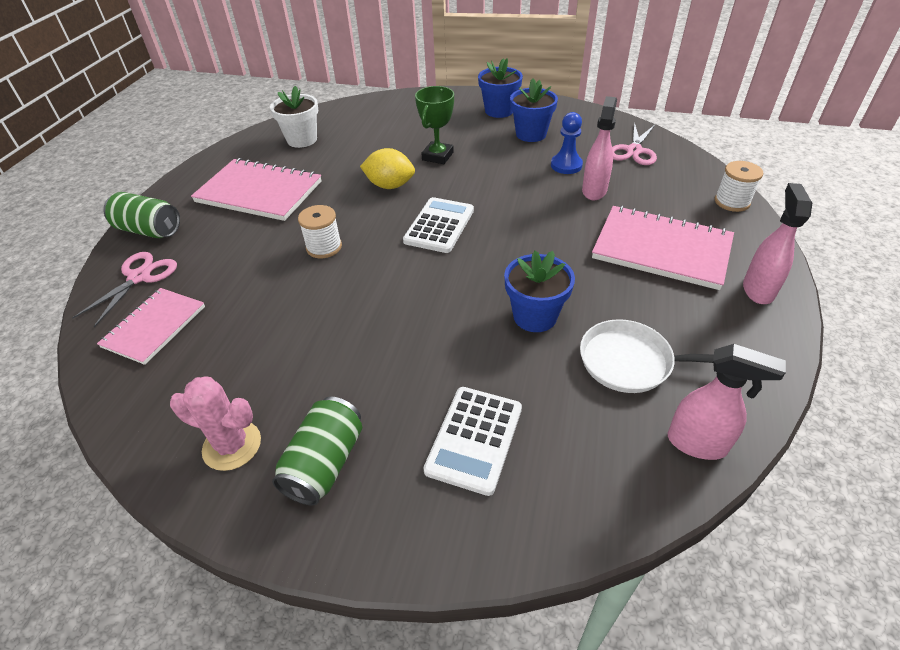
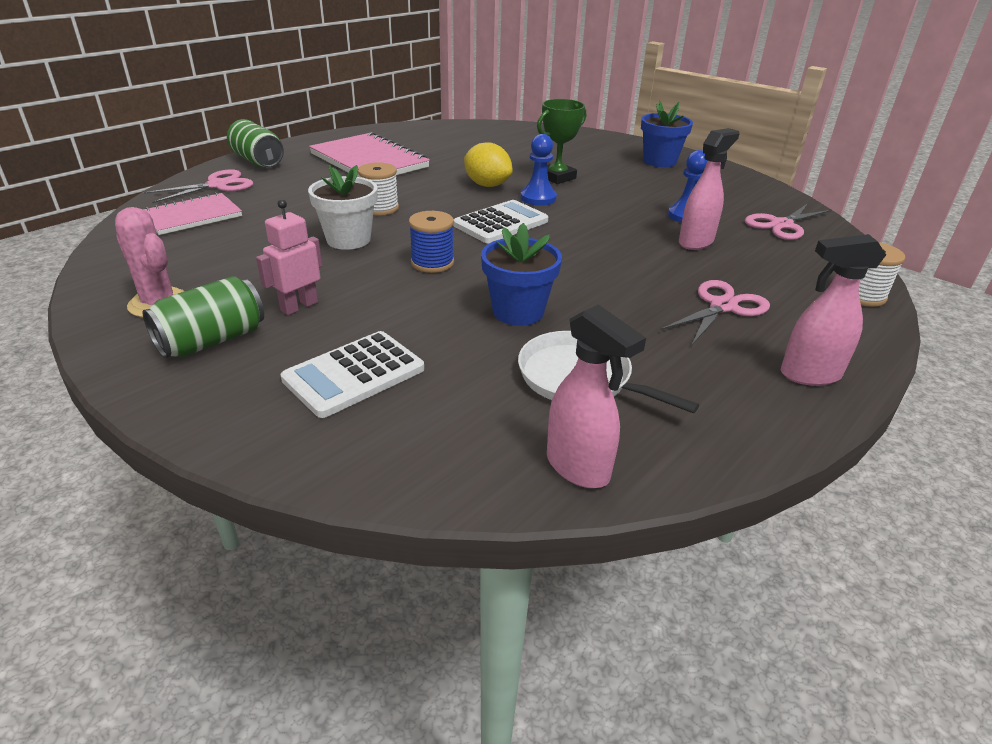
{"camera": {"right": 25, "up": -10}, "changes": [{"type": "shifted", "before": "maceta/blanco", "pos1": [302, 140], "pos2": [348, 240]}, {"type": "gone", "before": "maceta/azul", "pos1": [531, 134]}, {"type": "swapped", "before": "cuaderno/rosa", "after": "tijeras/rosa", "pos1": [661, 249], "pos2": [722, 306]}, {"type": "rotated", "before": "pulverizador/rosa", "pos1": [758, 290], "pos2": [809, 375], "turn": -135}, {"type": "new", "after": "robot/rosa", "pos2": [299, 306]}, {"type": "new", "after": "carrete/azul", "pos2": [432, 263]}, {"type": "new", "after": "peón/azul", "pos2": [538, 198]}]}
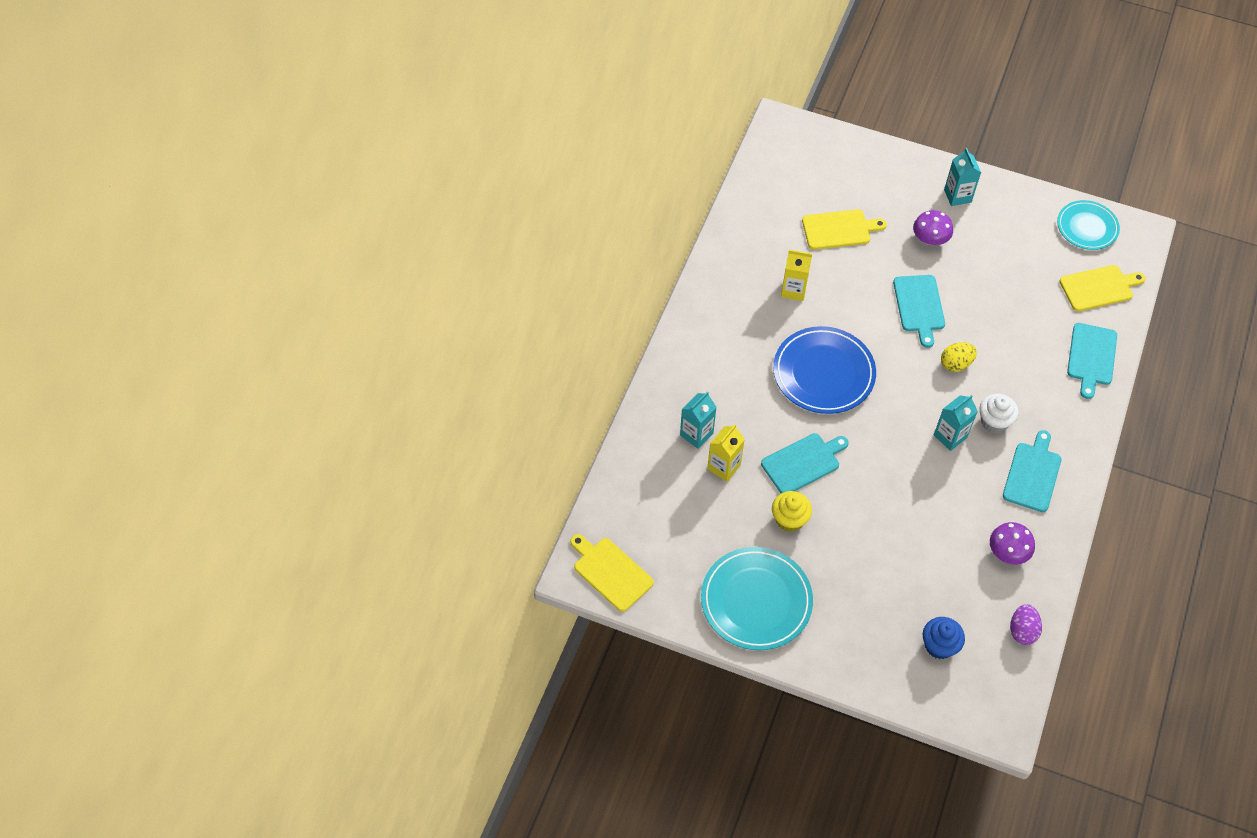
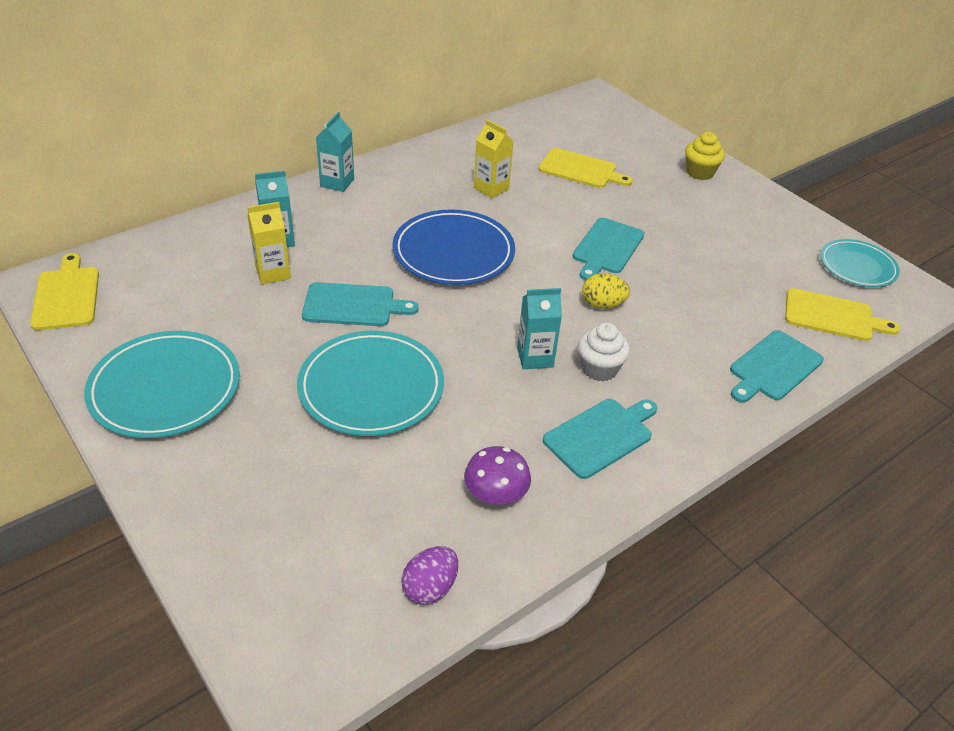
{"camera": {"right": 30, "up": -15}, "changes": [{"type": "shifted", "before": "magdalena/amarillo", "pos1": [789, 520], "pos2": [699, 172]}, {"type": "gone", "before": "seta/morado", "pos1": [930, 239]}, {"type": "gone", "before": "magdalena/azul", "pos1": [939, 645]}, {"type": "shifted", "before": "cartón de leche/turquesa", "pos1": [957, 196], "pos2": [337, 183]}, {"type": "new", "after": "plato/turquesa", "pos2": [371, 387]}]}
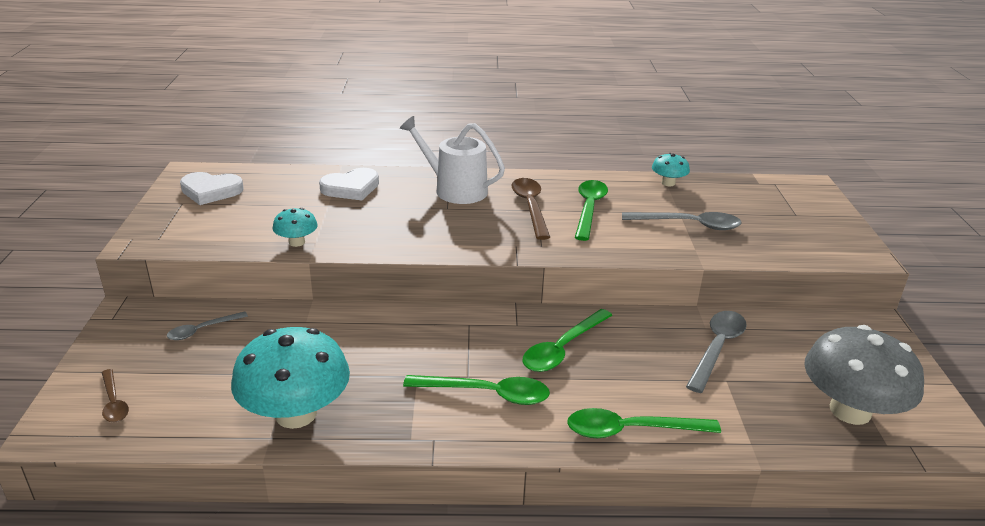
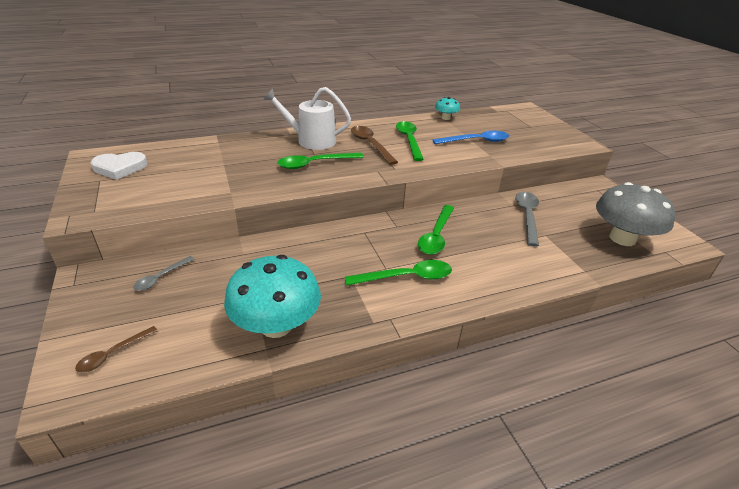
{"camera": {"right": -20, "up": 5}, "changes": [{"type": "rotated", "before": "cuchara/marrón", "pos1": [114, 402], "pos2": [113, 354], "turn": 90}, {"type": "gone", "before": "seta/turquesa", "pos1": [297, 242]}, {"type": "gone", "before": "corazón/blanco", "pos1": [351, 188]}, {"type": "shifted", "before": "cuchara/verde", "pos1": [631, 430], "pos2": [315, 164]}, {"type": "repainted", "before": "cuchara/gris", "after": "cuchara/azul", "pos1": [689, 225], "pos2": [476, 141]}]}
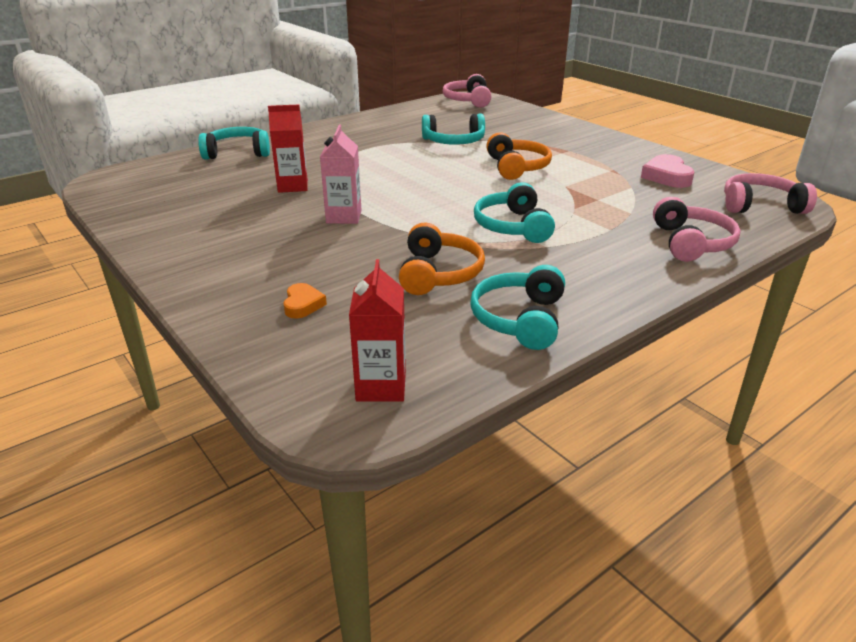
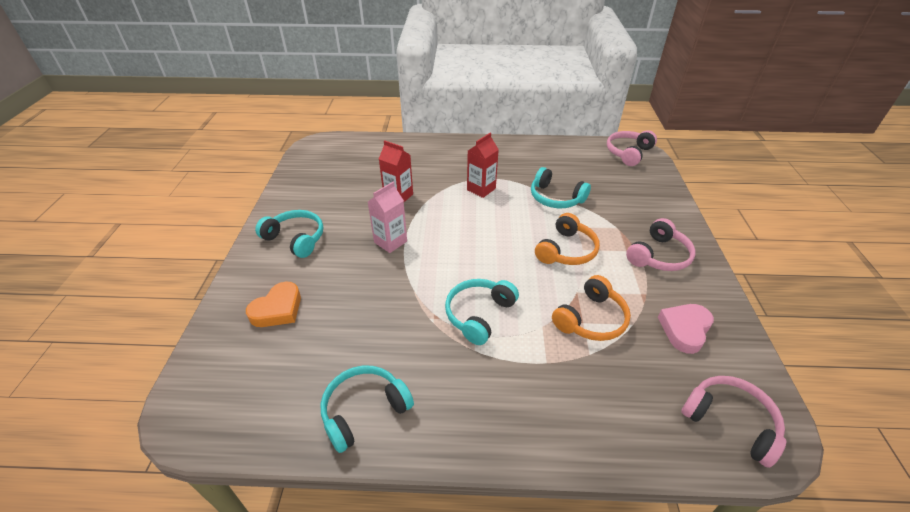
{"camera": {"right": 40, "up": 10}, "changes": [{"type": "shifted", "before": "auriculares/turquesa", "pos1": [237, 153], "pos2": [296, 239]}, {"type": "scaled", "before": "corazón/naranja", "pos1": [303, 305], "pos2": [278, 309], "scale": 1.62}, {"type": "shifted", "before": "cartón de leche/rojo", "pos1": [381, 386], "pos2": [481, 189]}, {"type": "shifted", "before": "auriculares/naranja", "pos1": [438, 273], "pos2": [591, 319]}, {"type": "shifted", "before": "auriculares/rosa", "pos1": [691, 243], "pos2": [658, 256]}]}
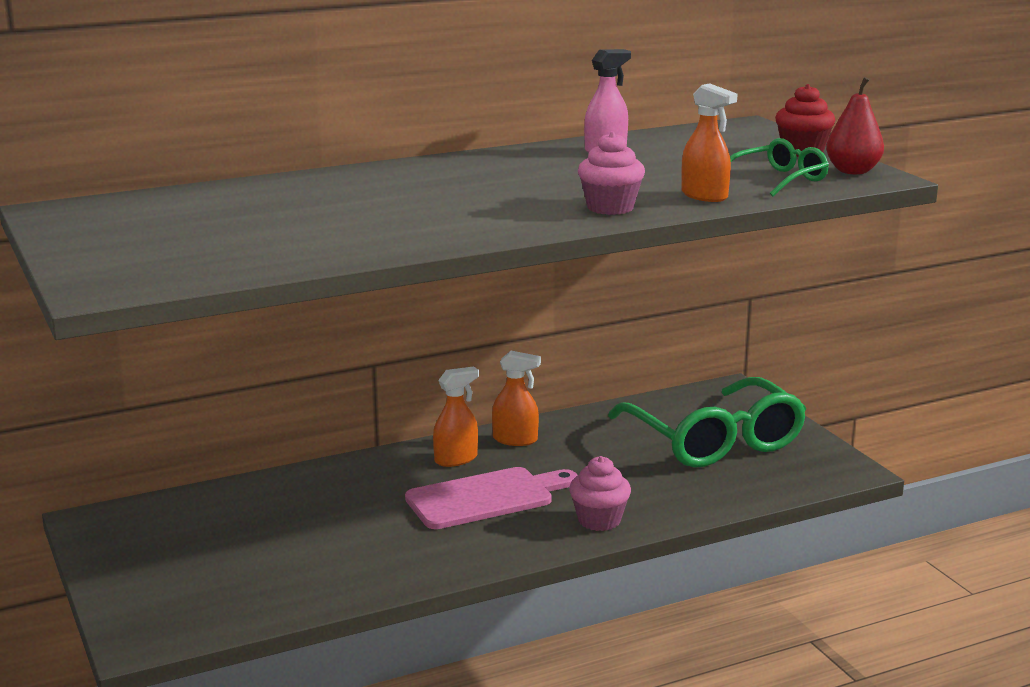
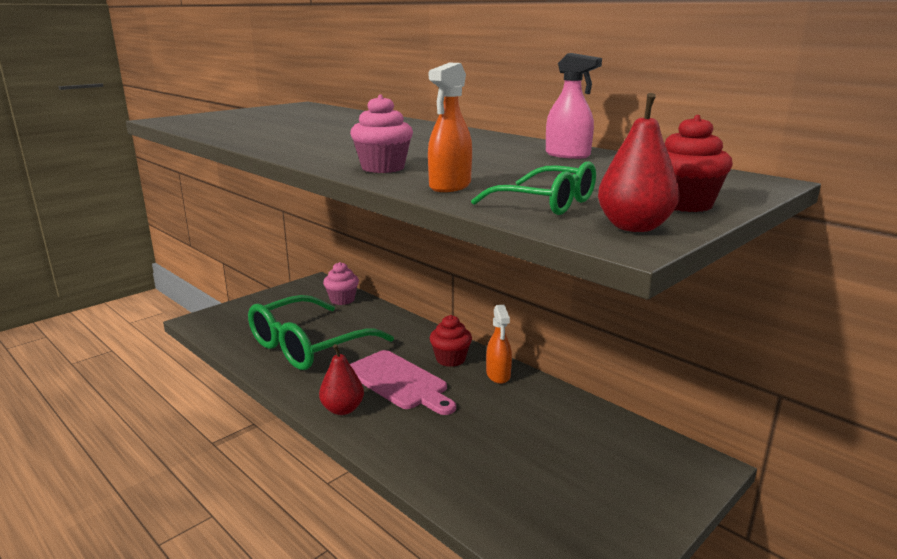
{"camera": {"right": 70, "up": 0}, "changes": [{"type": "swapped", "before": "pulverizador/naranja", "after": "magdalena/rojo", "pos1": [456, 459], "pos2": [450, 359]}, {"type": "shifted", "before": "magdalena/rosa", "pos1": [599, 520], "pos2": [342, 300]}, {"type": "shifted", "before": "gafas/verde", "pos1": [714, 440], "pos2": [309, 346]}, {"type": "new", "after": "pera/rojo", "pos2": [342, 409]}]}
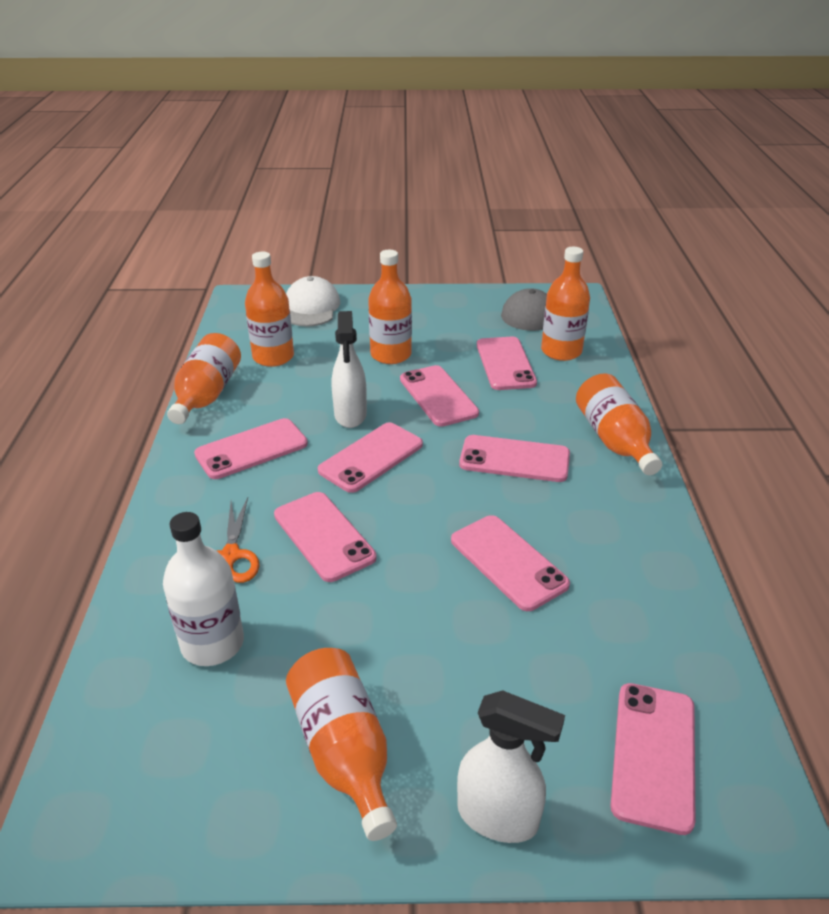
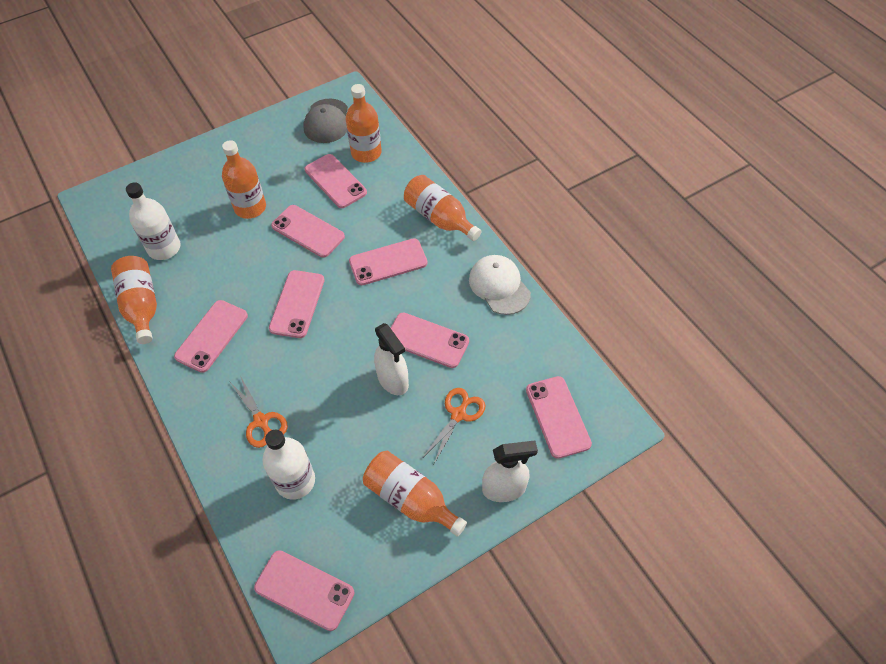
{"camera": {"right": -30, "up": 20}, "changes": [{"type": "repainted", "before": "botella/naranja", "after": "botella/blanco", "pos1": [273, 357], "pos2": [164, 248]}, {"type": "shifted", "before": "móvil/rosa", "pos1": [324, 536], "pos2": [304, 590]}, {"type": "shifted", "before": "gorra/blanco", "pos1": [311, 308], "pos2": [499, 286]}, {"type": "shifted", "before": "pulverizador/blanco", "pos1": [350, 415], "pos2": [393, 380]}, {"type": "new", "after": "tijeras/naranja", "pos2": [458, 414]}]}
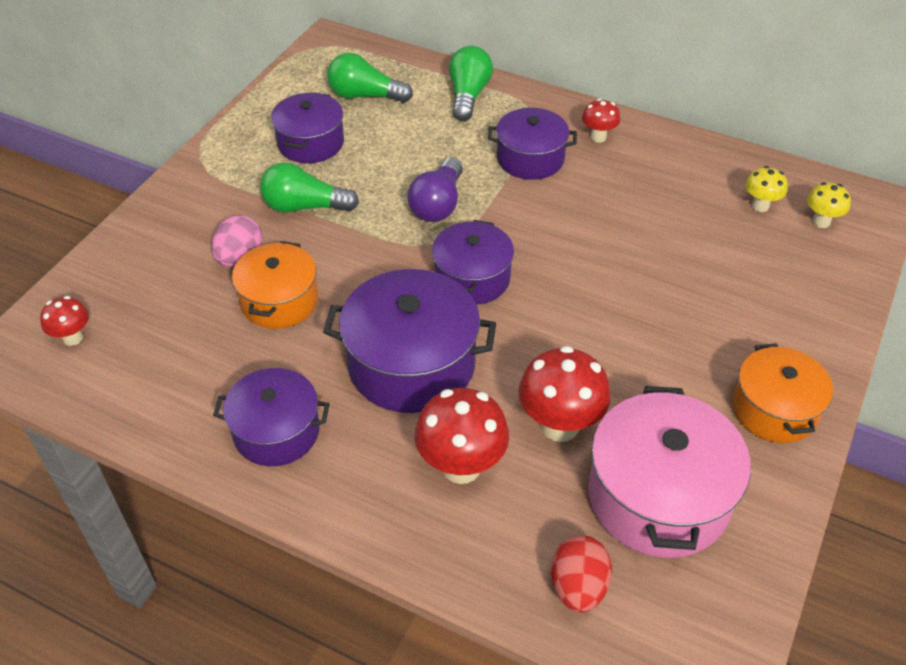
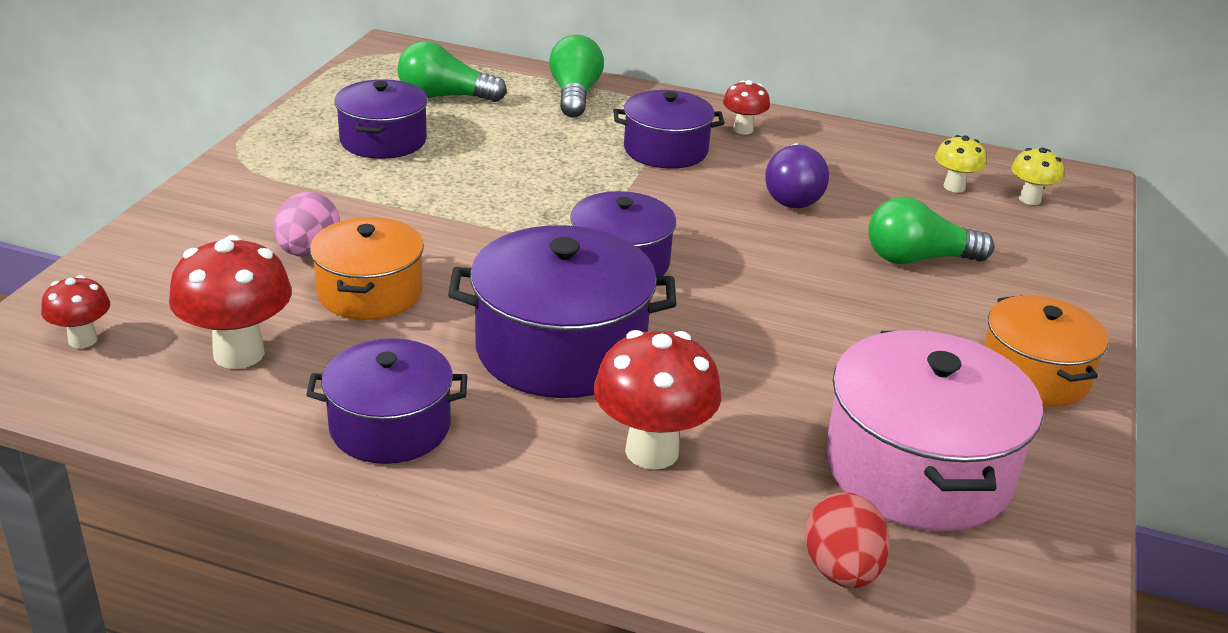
{"camera": {"right": -10, "up": -15}, "changes": [{"type": "shifted", "before": "bombilla/verde", "pos1": [304, 207], "pos2": [918, 259]}, {"type": "shifted", "before": "bombilla/morado", "pos1": [438, 204], "pos2": [793, 194]}, {"type": "shifted", "before": "seta/rojo", "pos1": [559, 426], "pos2": [239, 353]}]}
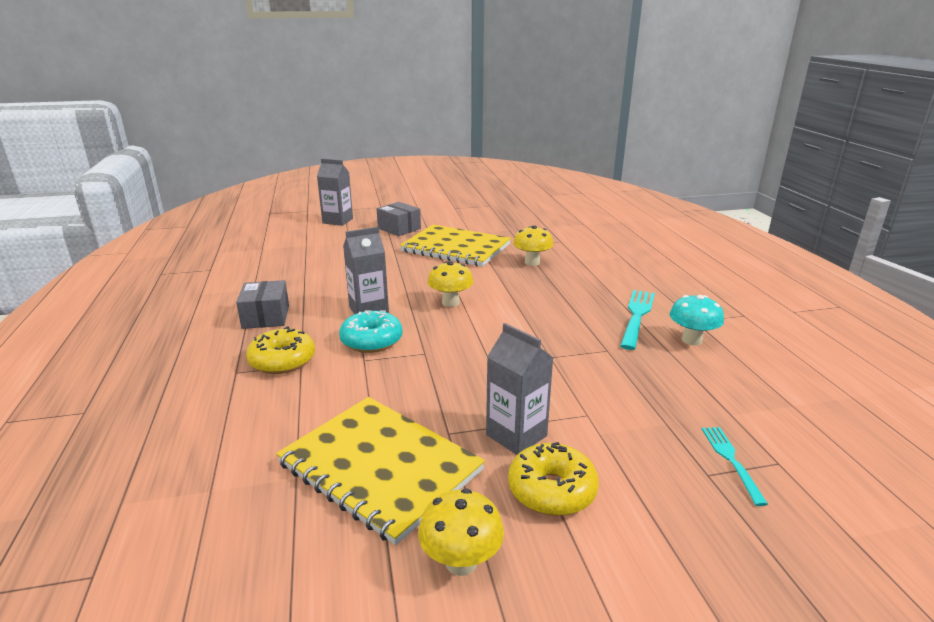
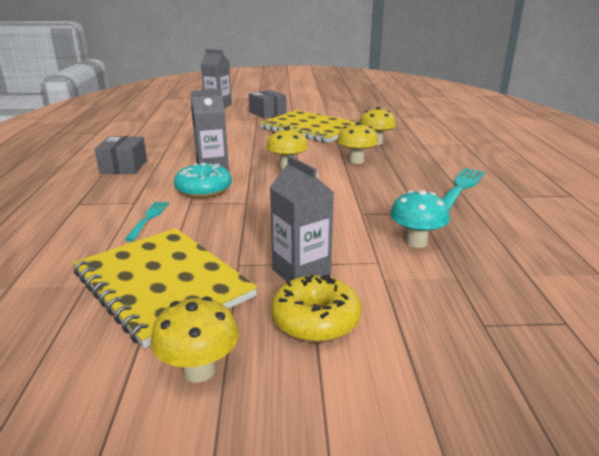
{"camera": {"right": 10, "up": 0}, "changes": [{"type": "gone", "before": "rosquilla/amarillo", "pos1": [282, 361]}, {"type": "shifted", "before": "seta/turquesa", "pos1": [691, 340], "pos2": [416, 242]}, {"type": "shifted", "before": "tenedor/turquesa", "pos1": [731, 460], "pos2": [148, 219]}, {"type": "new", "after": "seta/amarillo", "pos2": [356, 161]}]}
